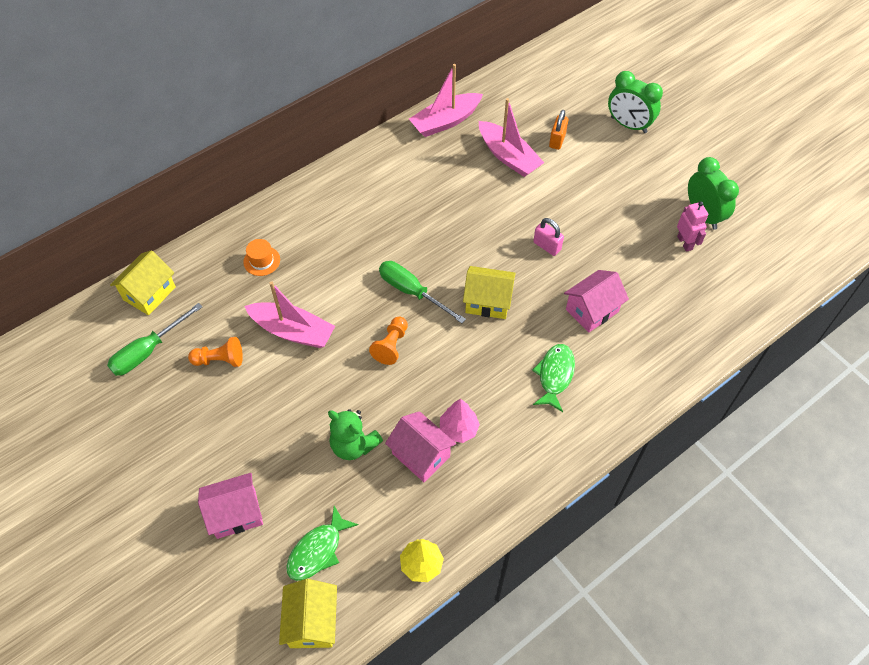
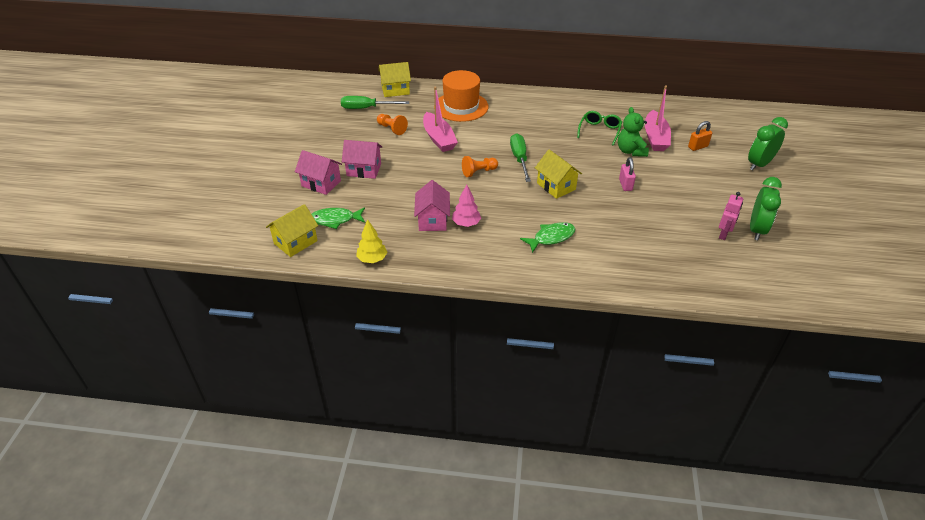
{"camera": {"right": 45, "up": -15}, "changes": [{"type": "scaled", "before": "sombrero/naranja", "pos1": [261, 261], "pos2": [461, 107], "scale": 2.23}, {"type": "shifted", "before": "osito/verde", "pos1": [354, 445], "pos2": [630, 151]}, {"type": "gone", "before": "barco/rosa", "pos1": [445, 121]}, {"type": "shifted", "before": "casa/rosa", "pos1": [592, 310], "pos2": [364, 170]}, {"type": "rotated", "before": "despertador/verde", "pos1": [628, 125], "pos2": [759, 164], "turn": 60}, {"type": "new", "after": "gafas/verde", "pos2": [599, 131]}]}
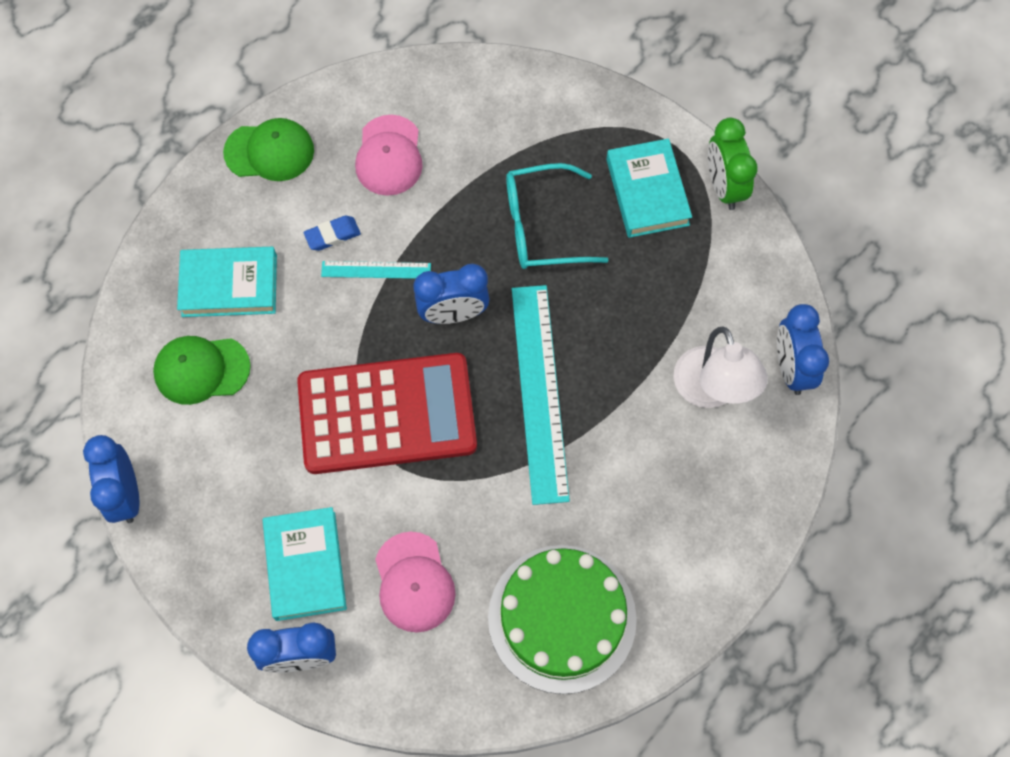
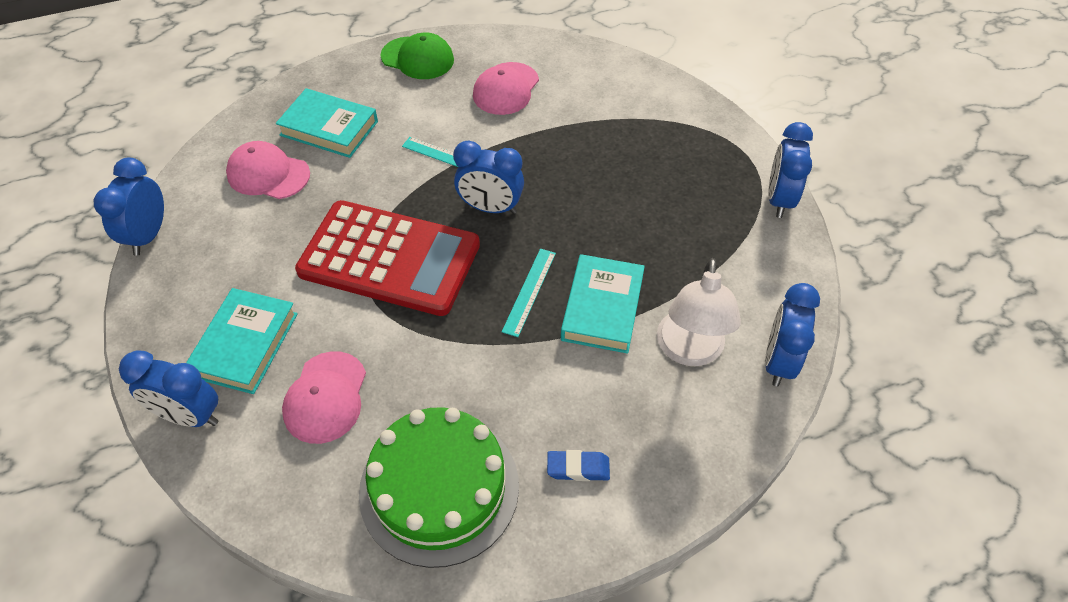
{"camera": {"right": 25, "up": -15}, "changes": [{"type": "repainted", "before": "gorra/verde", "after": "gorra/rosa", "pos1": [201, 370], "pos2": [268, 174]}, {"type": "shifted", "before": "goma de borrar/azul", "pos1": [332, 235], "pos2": [578, 468]}, {"type": "gone", "before": "gafas/turquesa", "pos1": [541, 226]}, {"type": "scaled", "before": "regla/turquesa", "pos1": [539, 392], "pos2": [529, 291], "scale": 0.49}, {"type": "shifted", "before": "libro/turquesa", "pos1": [647, 192], "pos2": [602, 308]}, {"type": "repainted", "before": "despertador/verde", "after": "despertador/azul", "pos1": [724, 186], "pos2": [779, 199]}]}
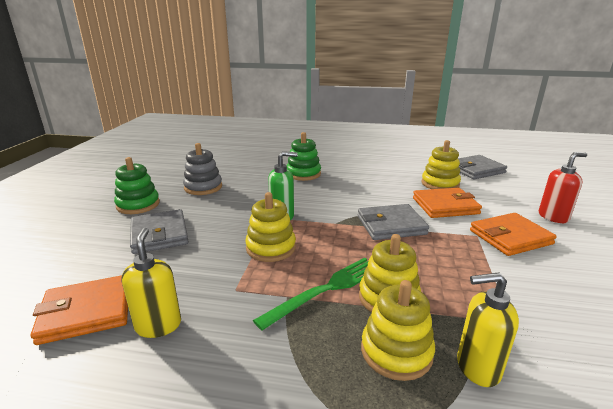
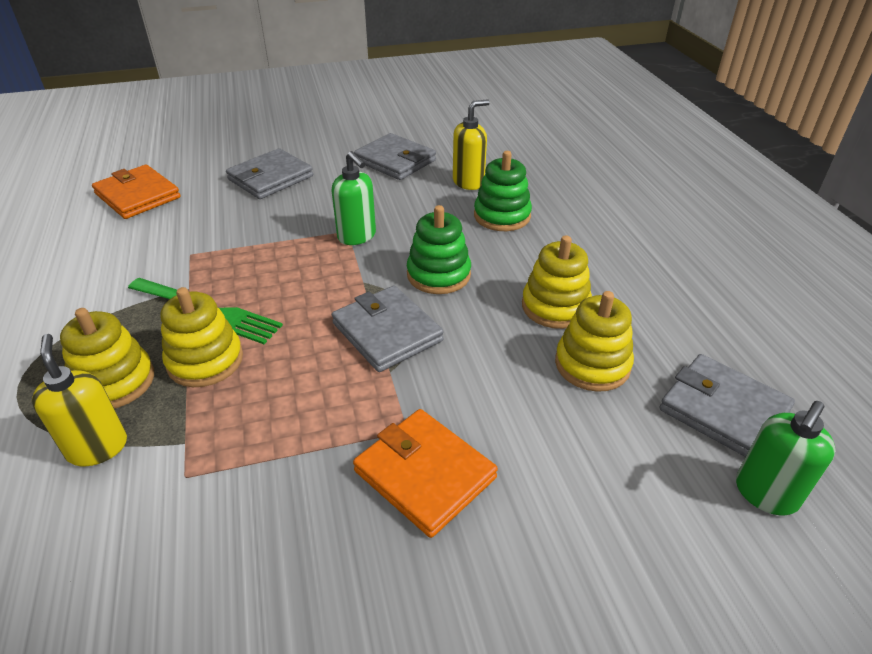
{"camera": {"right": 65, "up": 15}, "changes": [{"type": "shifted", "before": "juguete apilable/verde", "pos1": [138, 205], "pos2": [438, 275]}, {"type": "shifted", "before": "dispensador de jabón/amarillo", "pos1": [158, 325], "pos2": [468, 182]}, {"type": "swapped", "before": "juguete apilable/gris", "after": "cartera/gris", "pos1": [203, 187], "pos2": [395, 161]}, {"type": "shifted", "before": "juguete apilable/amarillo", "pos1": [271, 248], "pos2": [555, 306]}, {"type": "gone", "before": "cartera/naranja", "pos1": [445, 206]}, {"type": "gone", "before": "dispensador de jabón/rojo", "pos1": [553, 217]}, {"type": "new", "after": "dispensador de jabón/verde", "pos2": [765, 494]}]}
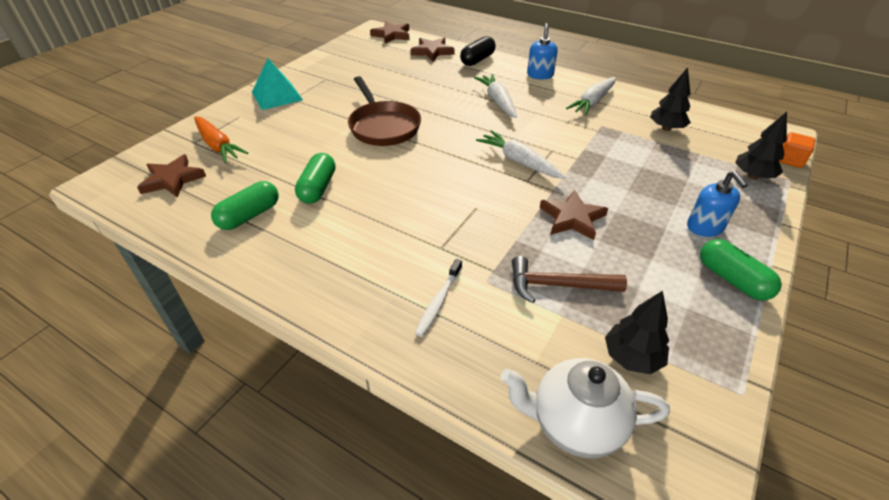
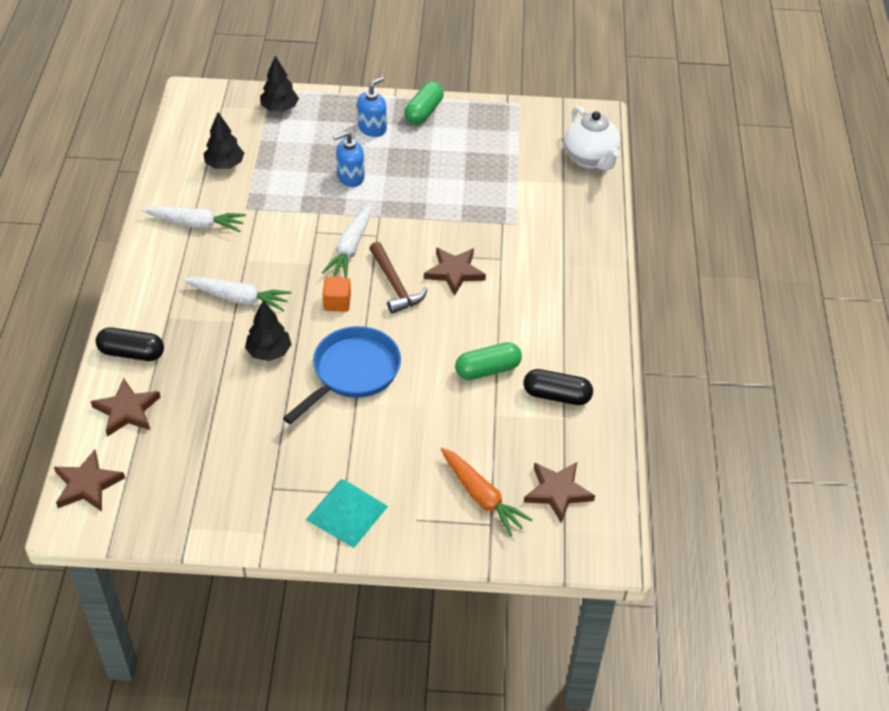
{"camera": {"right": -120, "up": 5}, "changes": [{"type": "rotated", "before": "zanahoria/naranja", "pos1": [218, 145], "pos2": [481, 496], "turn": 120}, {"type": "repainted", "before": "cápsula/verde", "after": "cápsula/negro", "pos1": [249, 216], "pos2": [556, 395]}, {"type": "repainted", "before": "sartén/marrón", "after": "sartén/azul", "pos1": [383, 126], "pos2": [352, 373]}, {"type": "gone", "before": "cepillo de dientes/blanco", "pos1": [439, 301]}, {"type": "rotated", "before": "zanahoria/blanco", "pos1": [498, 101], "pos2": [238, 298], "turn": -120}, {"type": "shifted", "before": "martillo/marrón", "pos1": [558, 285], "pos2": [395, 285]}, {"type": "shifted", "before": "dispensador de jabón/azul", "pos1": [540, 75], "pos2": [350, 177]}, {"type": "shifted", "before": "estrella/marrón", "pos1": [572, 218], "pos2": [454, 272]}, {"type": "shifted", "before": "árbol/negro", "pos1": [631, 357], "pos2": [269, 352]}, {"type": "shifted", "before": "cubo/naranja", "pos1": [790, 160], "pos2": [337, 303]}]}
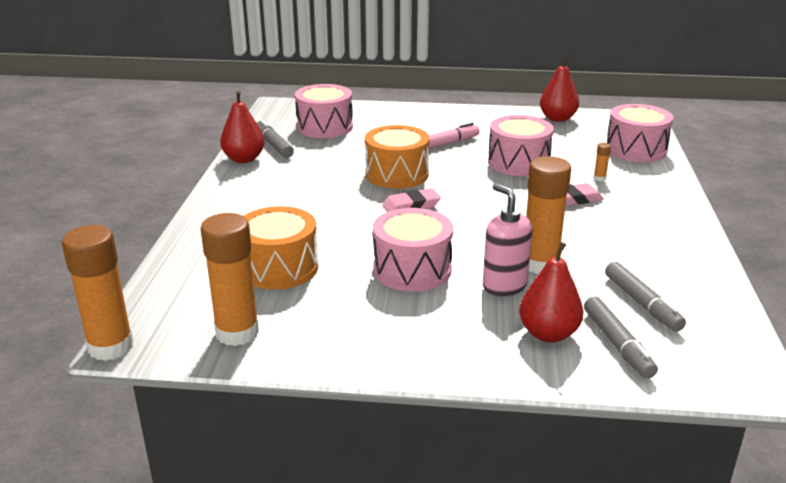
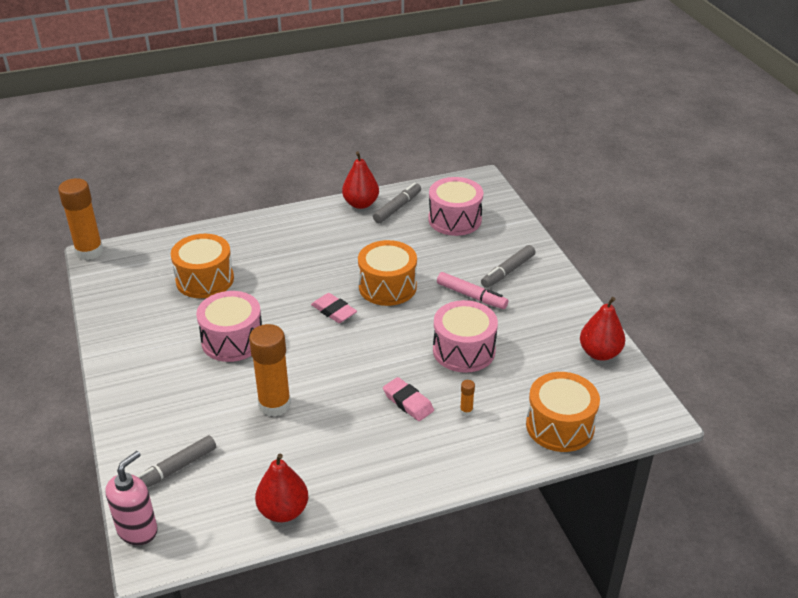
{"camera": {"right": 65, "up": 10}, "changes": [{"type": "gone", "before": "barra de pegamento/naranja", "pos1": [237, 333]}, {"type": "shifted", "before": "dispensador de jabón/rosa", "pos1": [504, 286], "pos2": [138, 530]}, {"type": "shifted", "before": "pera/rojo", "pos1": [548, 334], "pos2": [283, 511]}, {"type": "shifted", "before": "rotulador/gris", "pos1": [642, 303], "pos2": [508, 271]}, {"type": "repainted", "before": "tambor/rosa", "after": "tambor/naranja", "pos1": [635, 150], "pos2": [560, 426]}]}
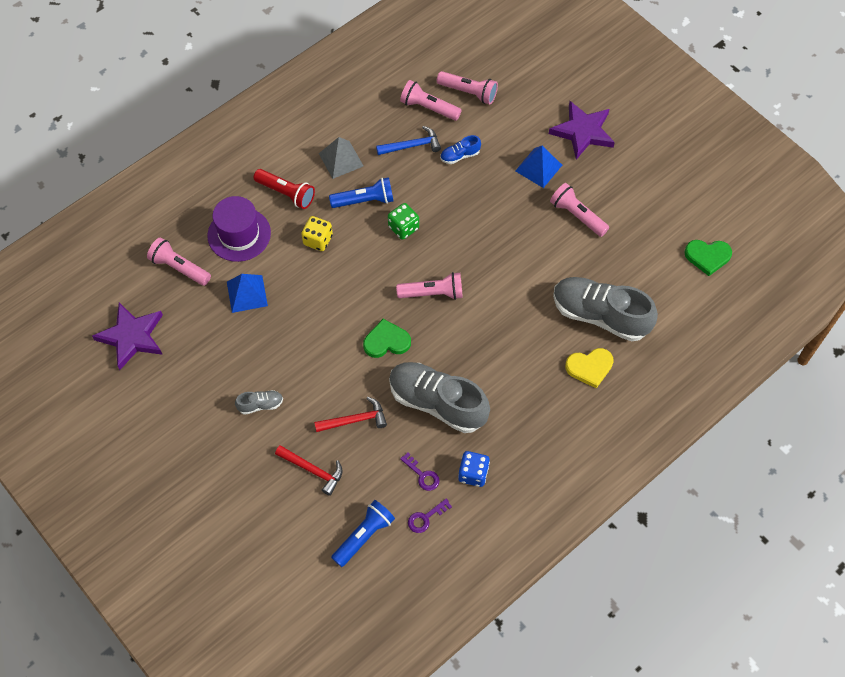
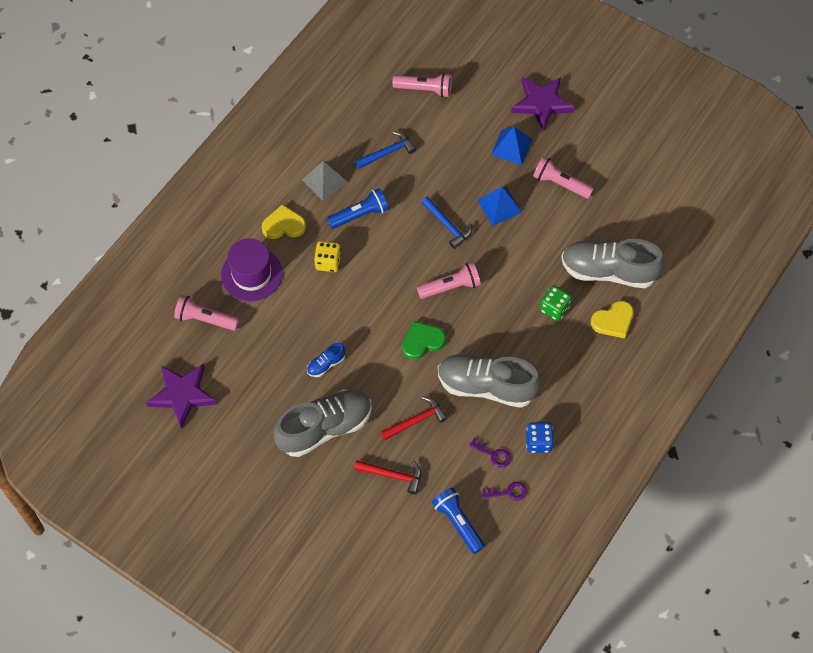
{"camera": {"right": -15, "up": 0}, "changes": [{"type": "shifted", "before": "pirámide/azul", "pos1": [247, 293], "pos2": [499, 206]}, {"type": "scaled", "before": "zapato/gris", "pos1": [260, 405], "pos2": [325, 428], "scale": 2.32}, {"type": "swapped", "before": "lámpara de mano/rojo", "after": "corazón/amarillo", "pos1": [286, 193], "pos2": [283, 225]}, {"type": "rotated", "before": "lámpara de mano/azul", "pos1": [364, 536], "pos2": [458, 522], "turn": -60}, {"type": "shifted", "before": "dado/verde", "pos1": [403, 228], "pos2": [554, 308]}, {"type": "gone", "before": "lámpara de mano/rosa", "pos1": [428, 107]}, {"type": "rotated", "before": "llave/morado", "pos1": [426, 518], "pos2": [508, 492], "turn": -135}, {"type": "shifted", "before": "zapato/azul", "pos1": [460, 156], "pos2": [326, 364]}, {"type": "gone", "before": "corazón/verde", "pos1": [707, 257]}, {"type": "new", "after": "martillo/azul", "pos2": [447, 225]}]}
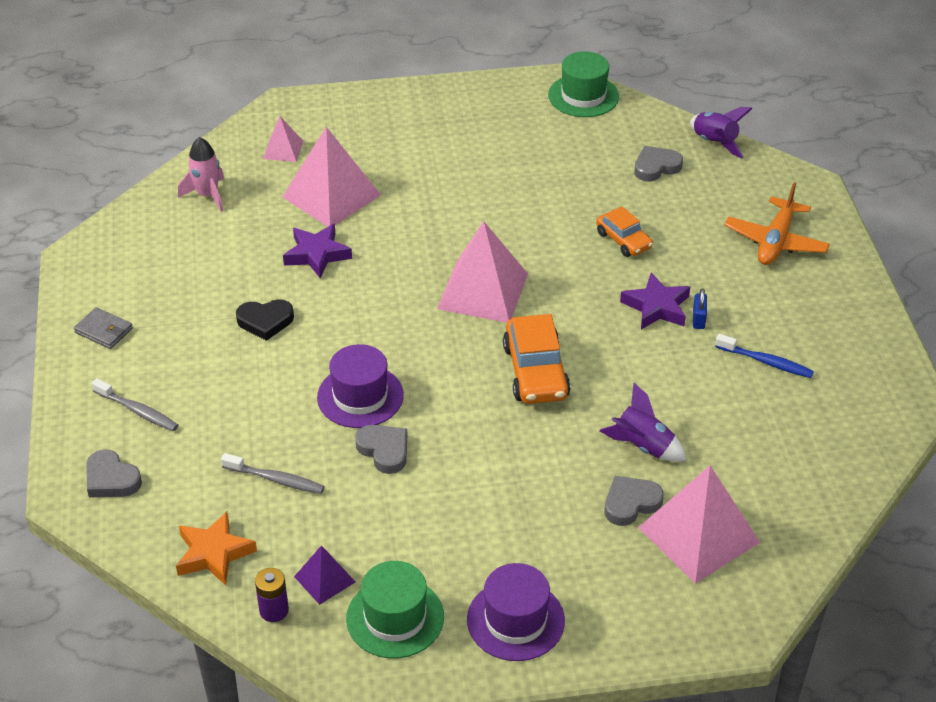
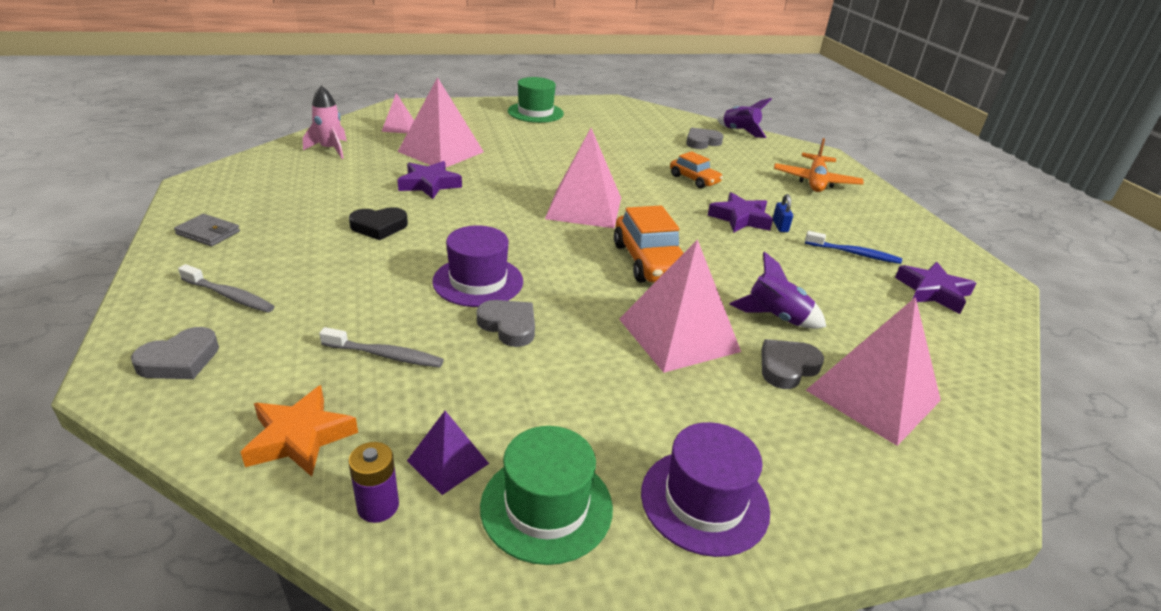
{"camera": {"right": -10, "up": -10}, "changes": [{"type": "rotated", "before": "corazón/gris", "pos1": [111, 479], "pos2": [180, 360], "turn": -75}, {"type": "shifted", "before": "sombrero/verde", "pos1": [583, 96], "pos2": [535, 112]}, {"type": "new", "after": "pirámide/rosa", "pos2": [678, 335]}, {"type": "new", "after": "estrella/morado", "pos2": [933, 292]}]}
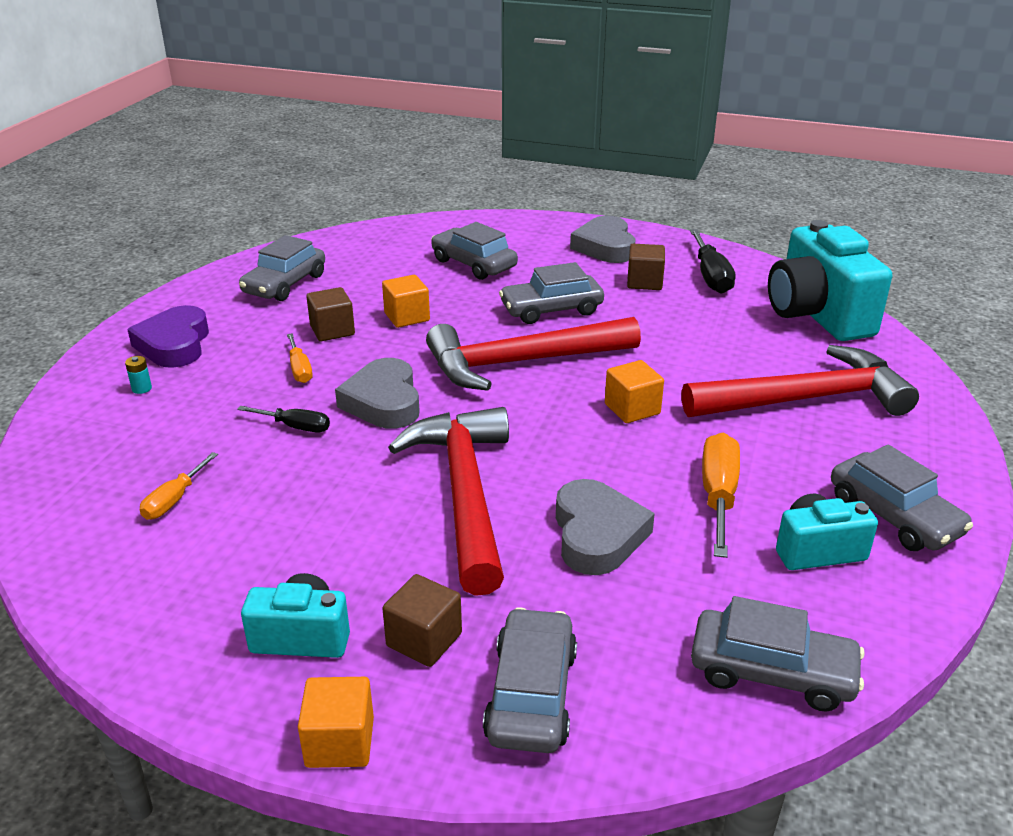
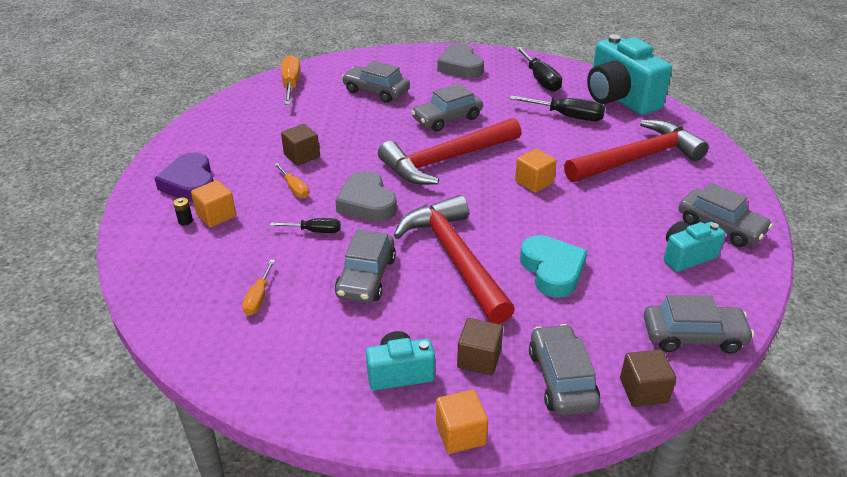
{"camera": {"right": -15, "up": 5}, "changes": [{"type": "repainted", "before": "pila/turquesa", "after": "pila/negro", "pos1": [142, 388], "pos2": [185, 221]}, {"type": "shifted", "before": "coche/gris", "pos1": [285, 284], "pos2": [366, 277]}, {"type": "shifted", "before": "cubo/naranja", "pos1": [407, 317], "pos2": [216, 215]}, {"type": "repainted", "before": "corazón/gris", "after": "corazón/turquesa", "pos1": [597, 534], "pos2": [552, 270]}, {"type": "shifted", "before": "cubo/marrón", "pos1": [644, 282], "pos2": [643, 390]}, {"type": "shifted", "before": "destornillador/naranja", "pos1": [718, 495], "pos2": [291, 84]}, {"type": "new", "after": "destornillador/negro", "pos2": [567, 116]}]}
